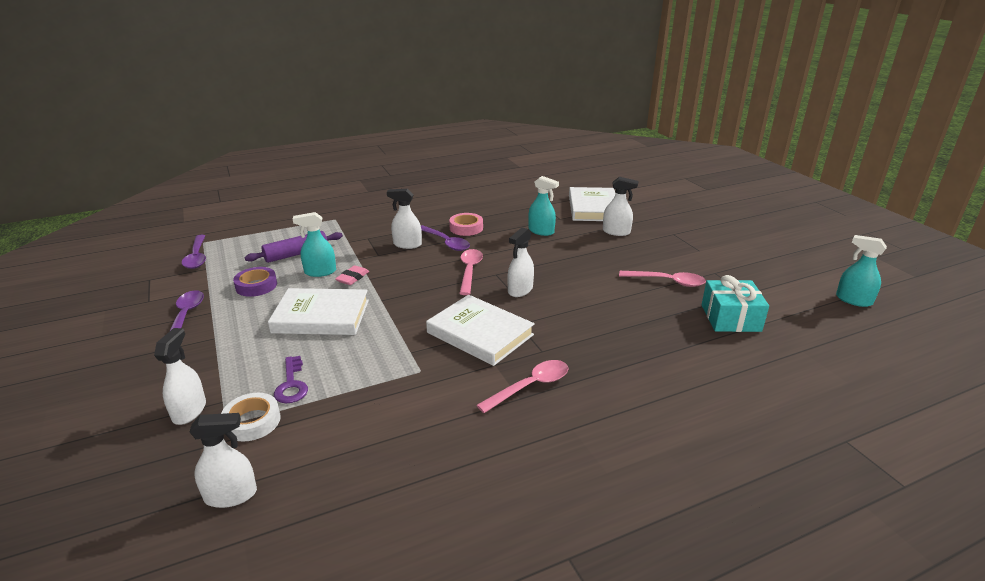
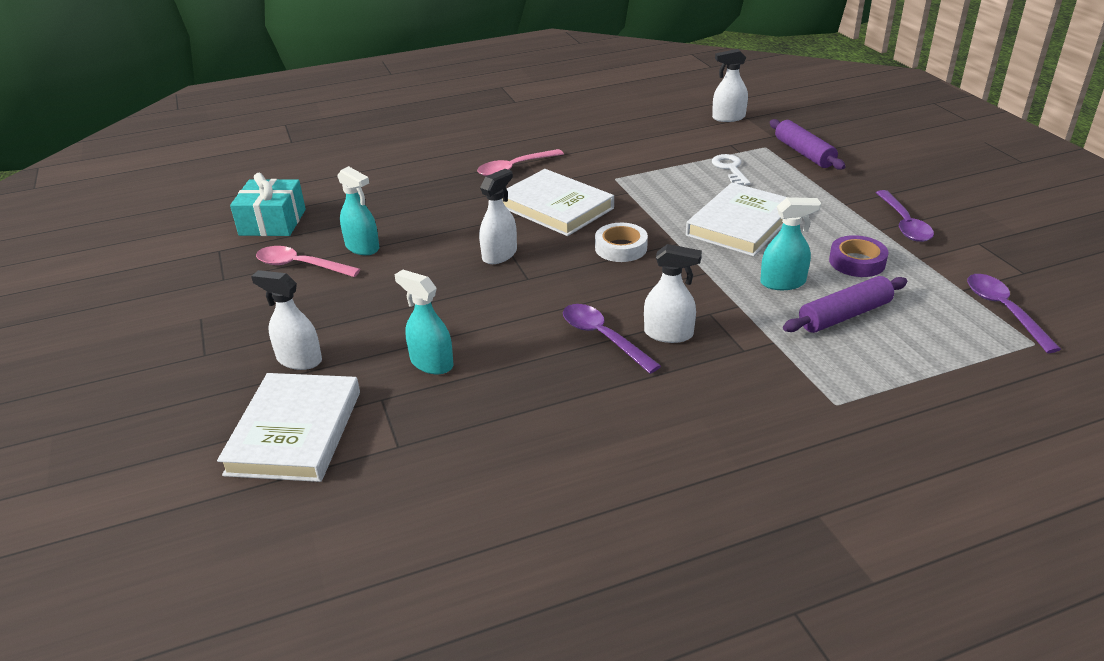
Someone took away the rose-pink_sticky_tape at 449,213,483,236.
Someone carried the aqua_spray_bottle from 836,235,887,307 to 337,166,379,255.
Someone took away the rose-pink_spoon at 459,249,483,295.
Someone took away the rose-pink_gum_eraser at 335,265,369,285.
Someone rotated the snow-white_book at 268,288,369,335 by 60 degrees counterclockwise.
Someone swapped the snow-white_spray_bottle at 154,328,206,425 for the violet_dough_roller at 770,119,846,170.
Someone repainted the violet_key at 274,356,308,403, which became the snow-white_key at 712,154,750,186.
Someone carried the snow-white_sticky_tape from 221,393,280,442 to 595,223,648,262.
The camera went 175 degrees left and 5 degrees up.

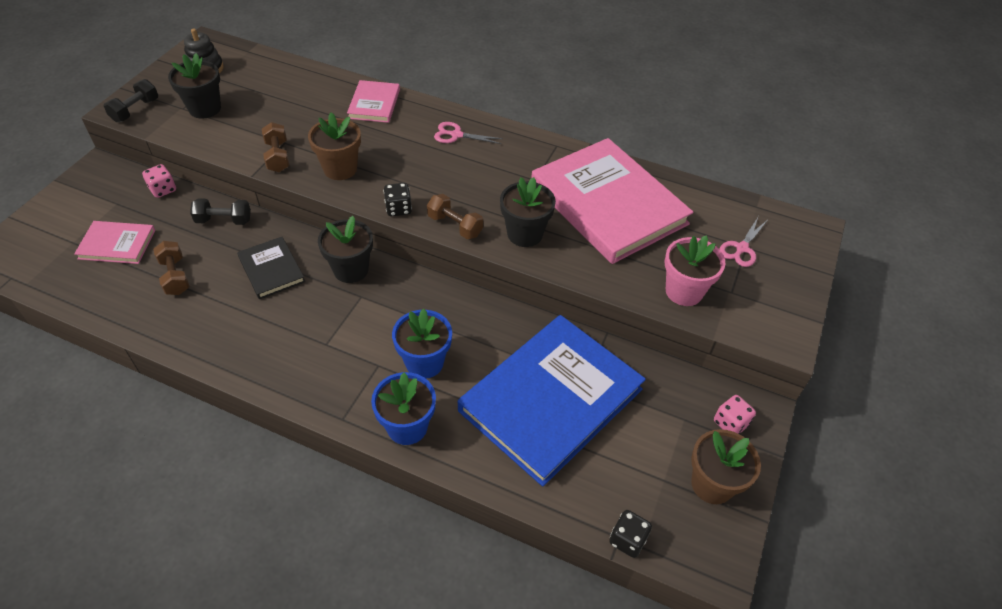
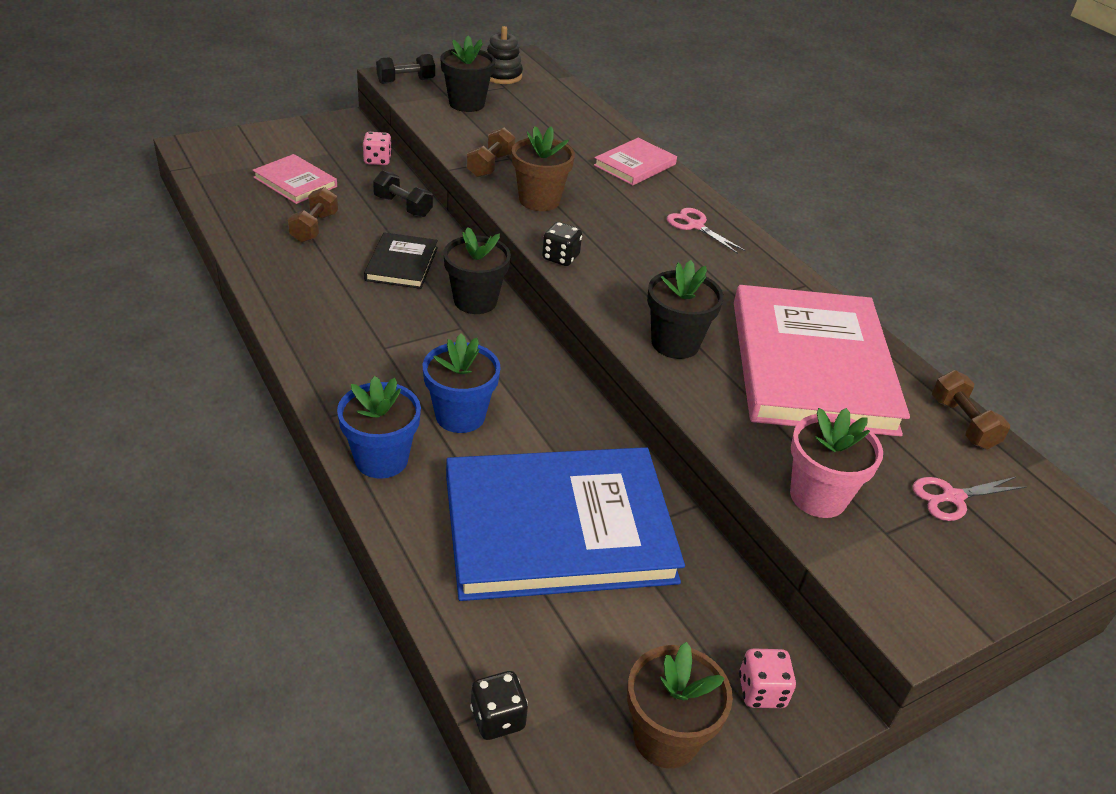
Someone carried the russet_free_weight from 427,194,483,239 to 932,370,1010,449.
The camera went 35 degrees right and 10 degrees down.

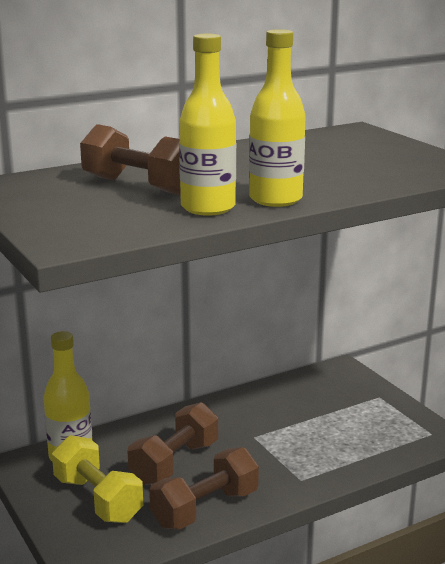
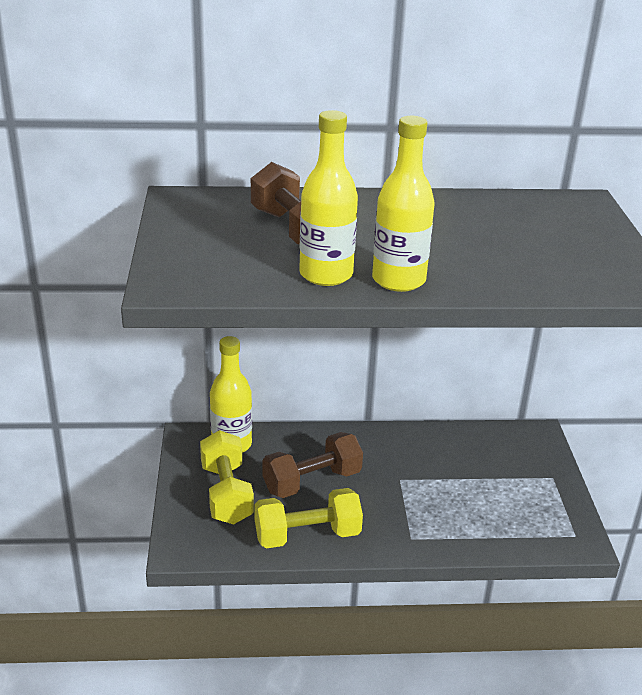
Someone repainted the russet_free_weight at 149,447,259,529, which became the golden_free_weight at 254,488,363,548.
The camera went 25 degrees right and 10 degrees up.

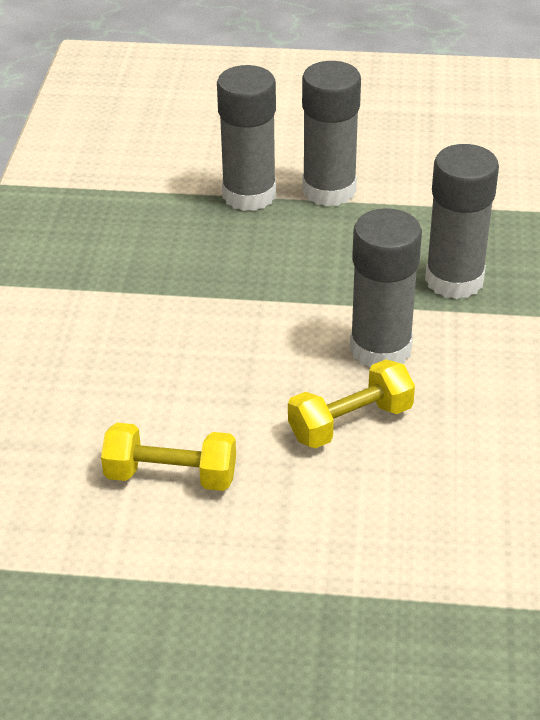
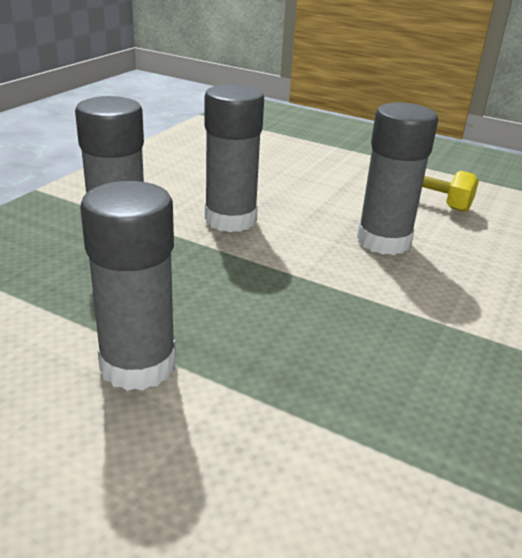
Someone carried the grey_glue_stick from 217,65,276,211 to 357,103,438,255.
Someone took away the golden_free_weight at 288,359,415,449.
The camera went 160 degrees left and 10 degrees down.

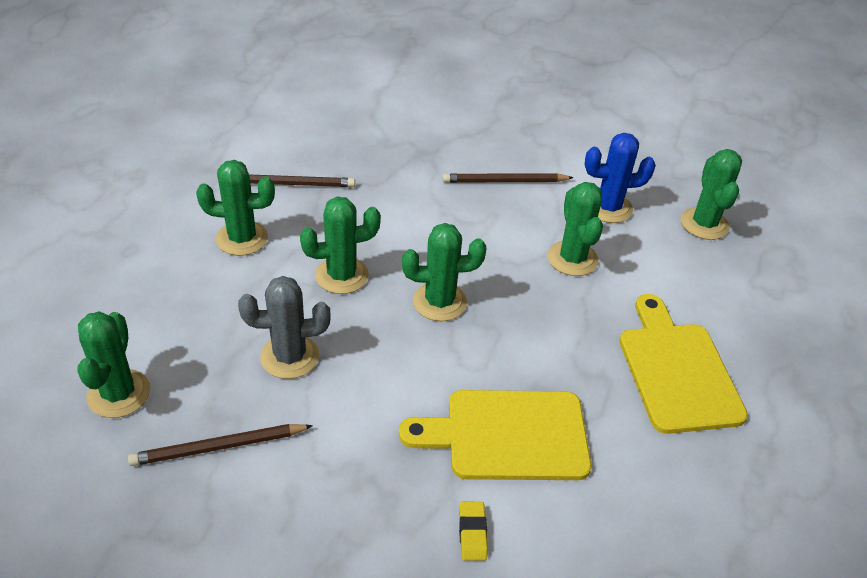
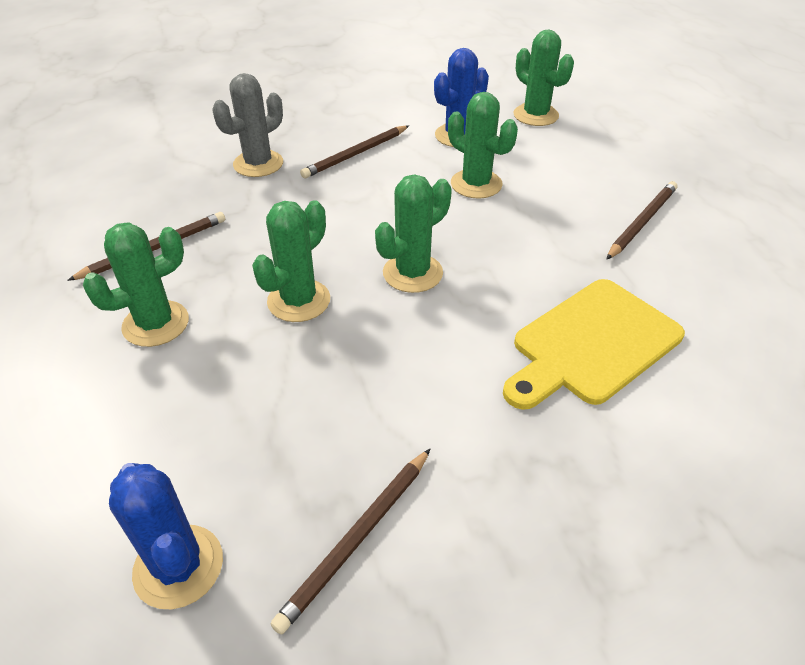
Someone carried the grey_saguaro_cactus from 238,276,331,379 to 212,73,283,177.
Someone swapped the golden_cutting_board at 619,294,748,434 for the russet_pencil at 606,181,677,260.
Someone repainted the leaf-green_saguaro_cactus at 77,311,150,418, which became the cobalt_saguaro_cactus at 109,463,223,609.
Someone took away the golden_gum_eraser at 459,502,488,561.
The camera went 35 degrees left and 0 degrees up.

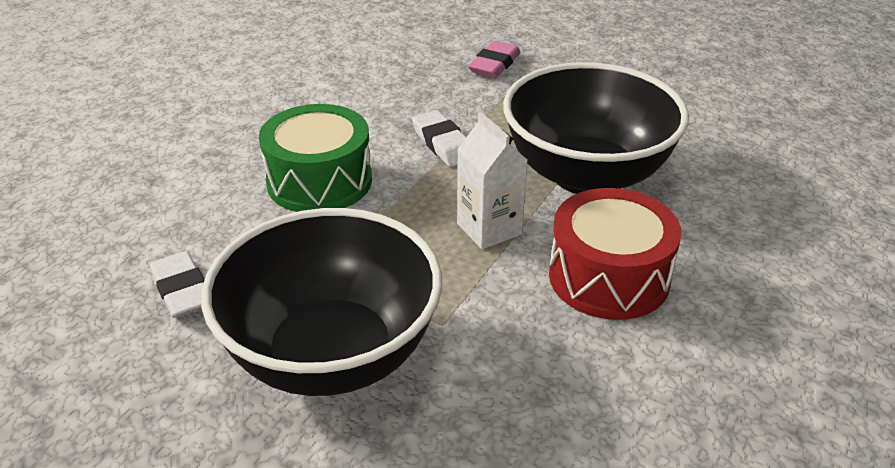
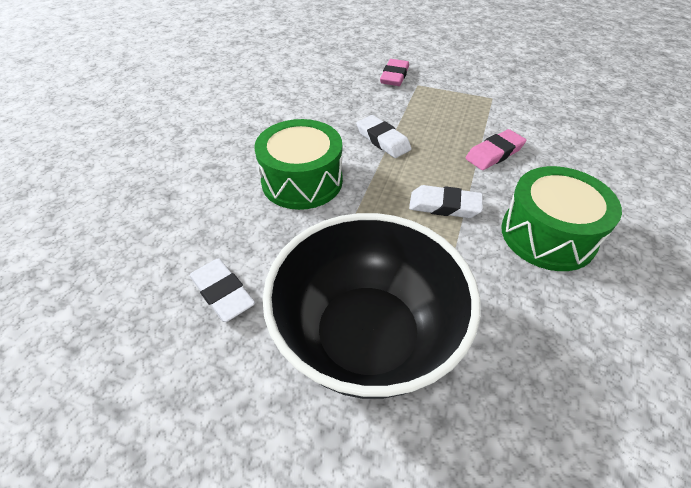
Someone swapped the jet-black_deep_dish at 503,62,689,194 for the rose-pink_gum_eraser at 465,129,526,170.
Someone swapped the snow-white_juice_carton at 457,112,527,249 for the snow-white_gum_eraser at 409,185,483,218.
Someone repainted the scarlet_snare_drum at 549,188,682,320, which became the leaf-green_snare_drum at 501,166,622,271.
The camera went 10 degrees left and 10 degrees up.

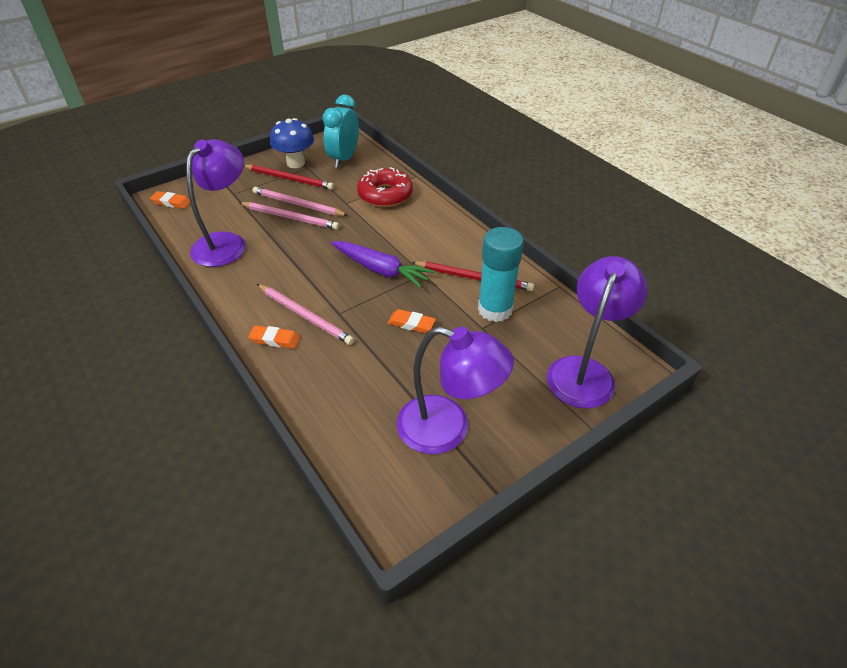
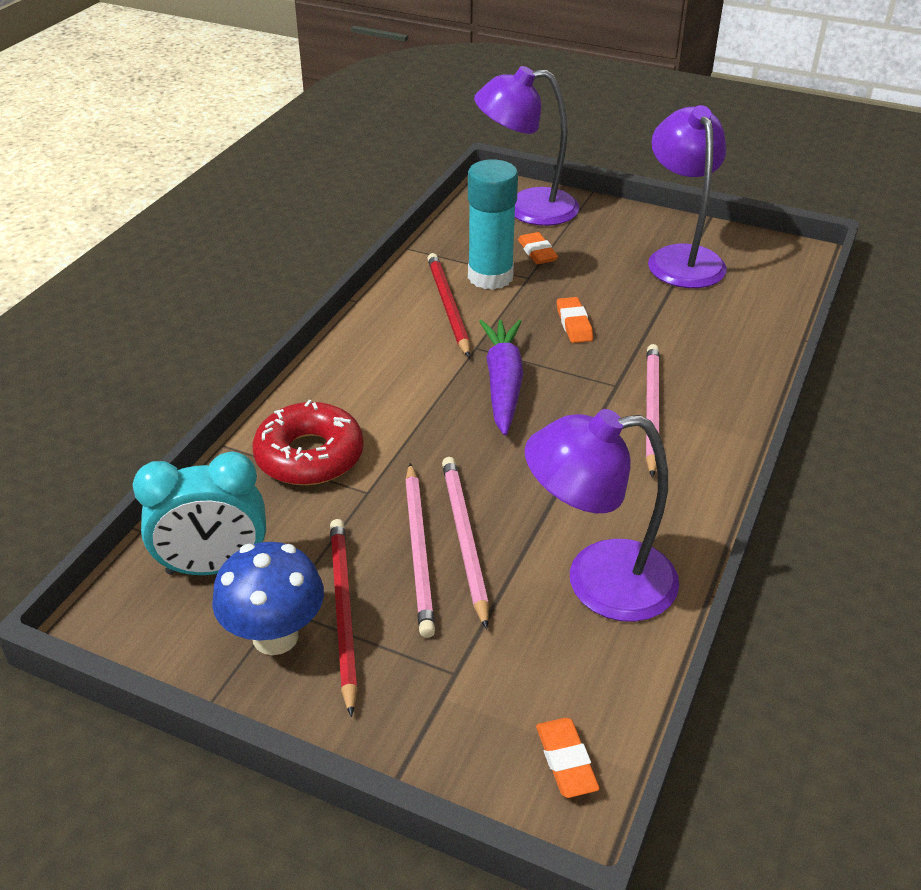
Someone carried the bright_orange_gum_eraser from 249,325,300,349 to 518,232,558,264.
The camera went 120 degrees left and 5 degrees down.

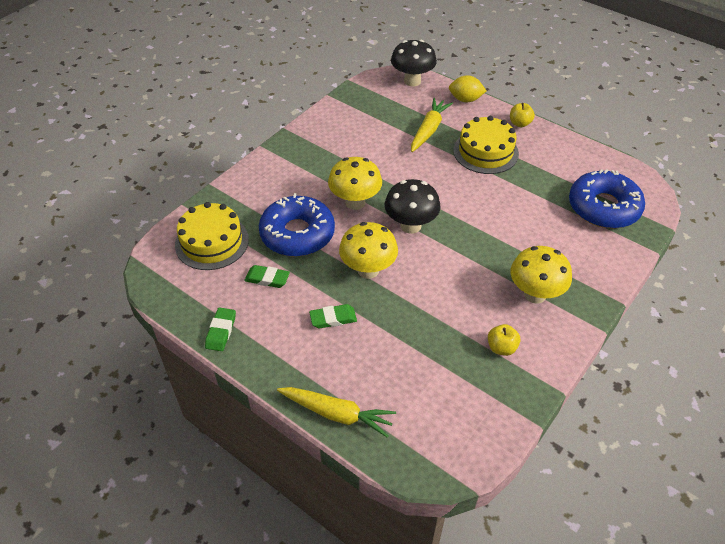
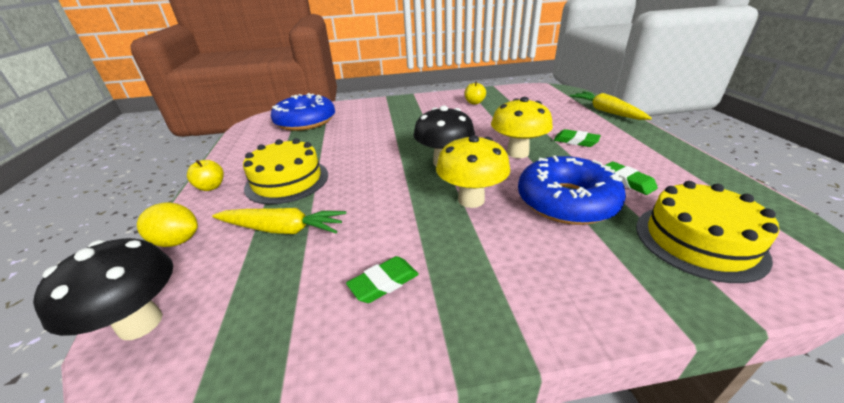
Someone rotated the golden_citrus_fruit at 449,75,486,102 by 45 degrees counterclockwise.
Someone rotated the golden_toy_carrot at 411,98,453,152 by 150 degrees counterclockwise.
Someone took away the golden_fungus at 510,246,572,304.
Someone carried the leaf-green_gum_eraser from 205,307,236,351 to 346,256,419,303.
The camera went 135 degrees left and 15 degrees down.

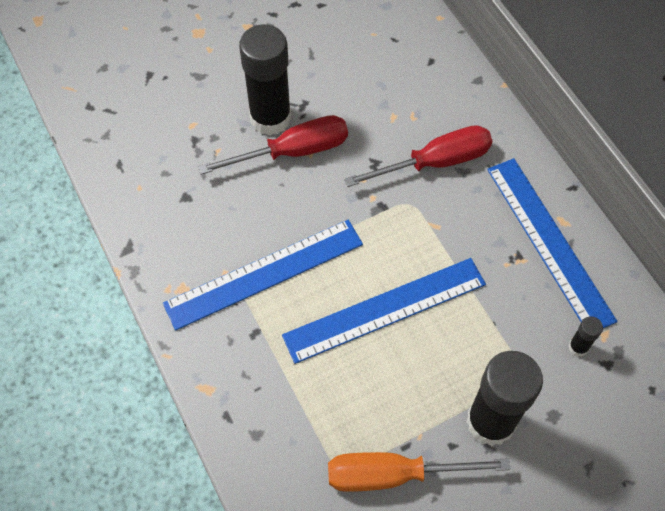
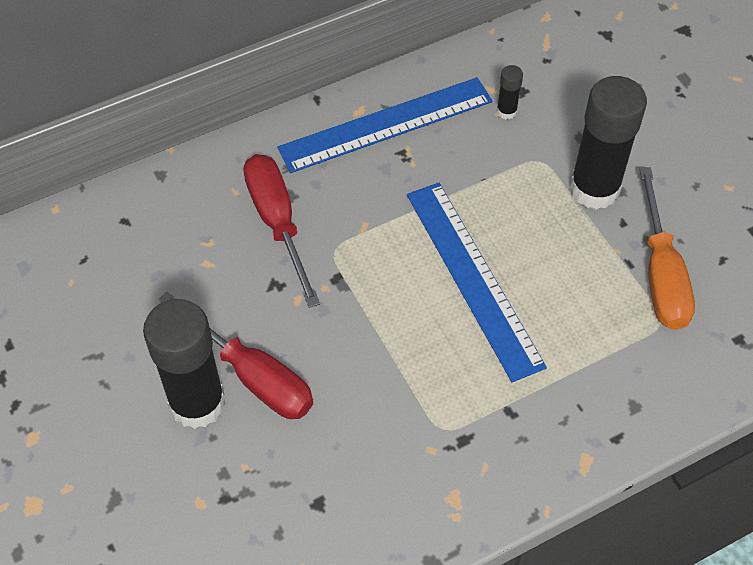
Someone rotated the scarlet_flat_screwdriver at 198,115,348,175 by 150 degrees clockwise.
Someone took away the cobalt_ruler at 163,220,363,330.
The camera went 90 degrees left and 5 degrees down.

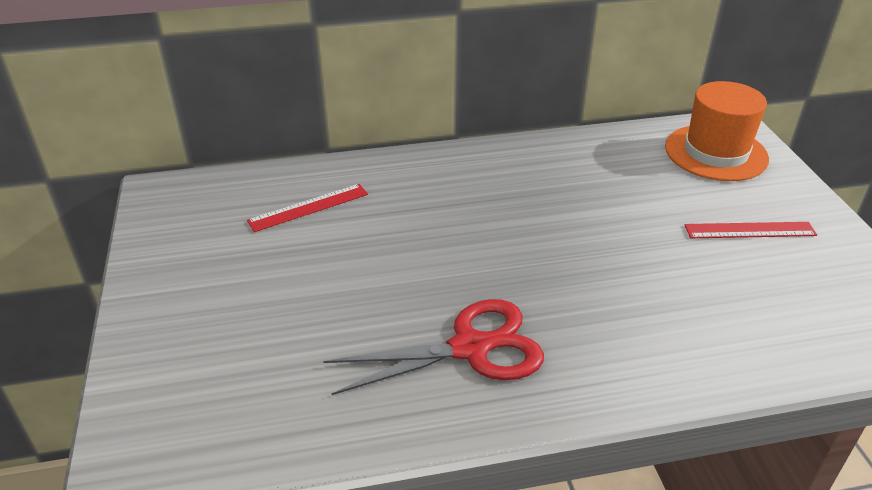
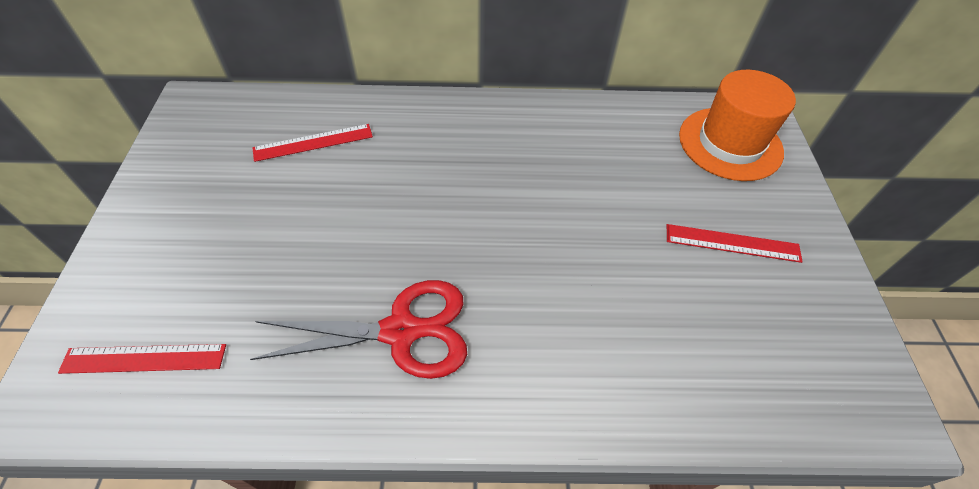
Someone put down the scarlet_ruler at 58,344,226,374.
The camera went 10 degrees right and 15 degrees up.

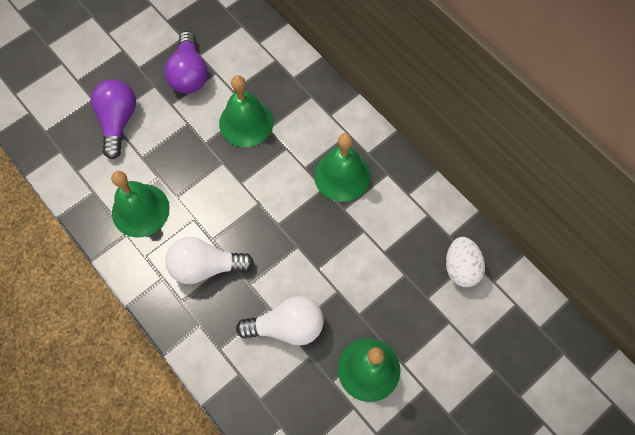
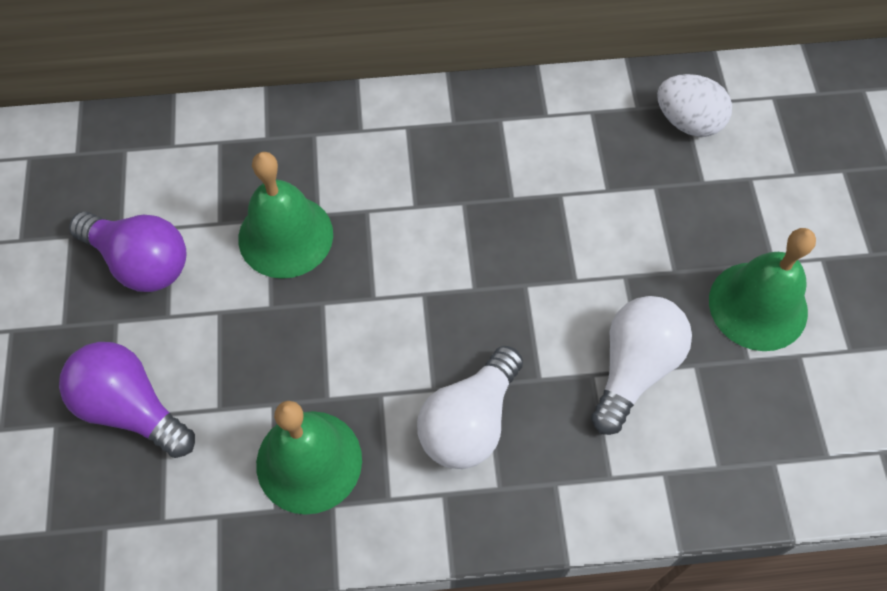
Someone took away the leaf-green_hand_bell at 314,133,370,202.
The camera went 55 degrees left and 5 degrees down.

